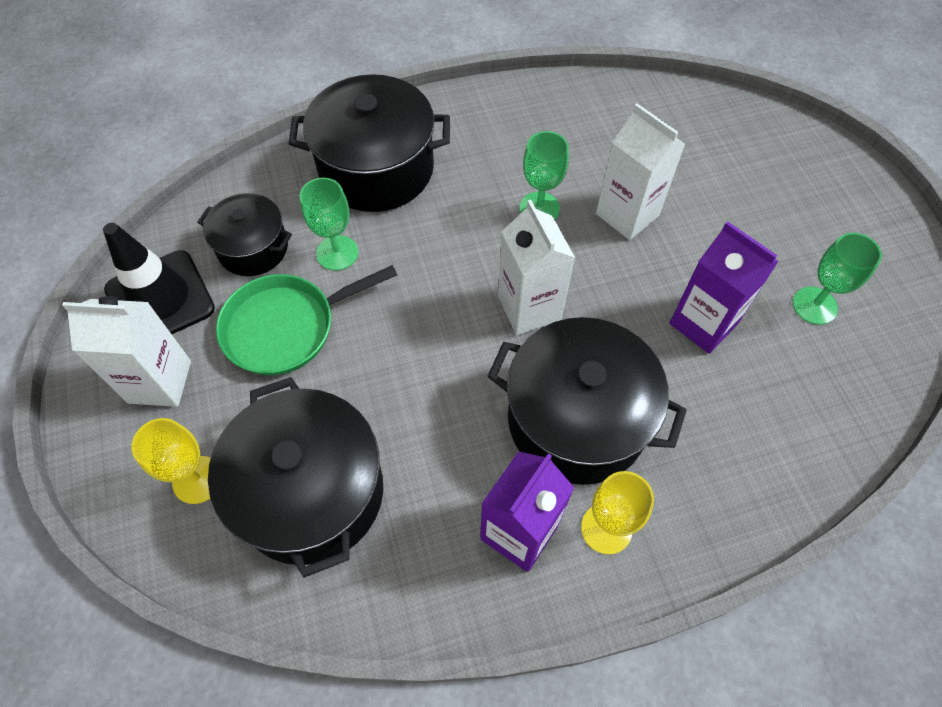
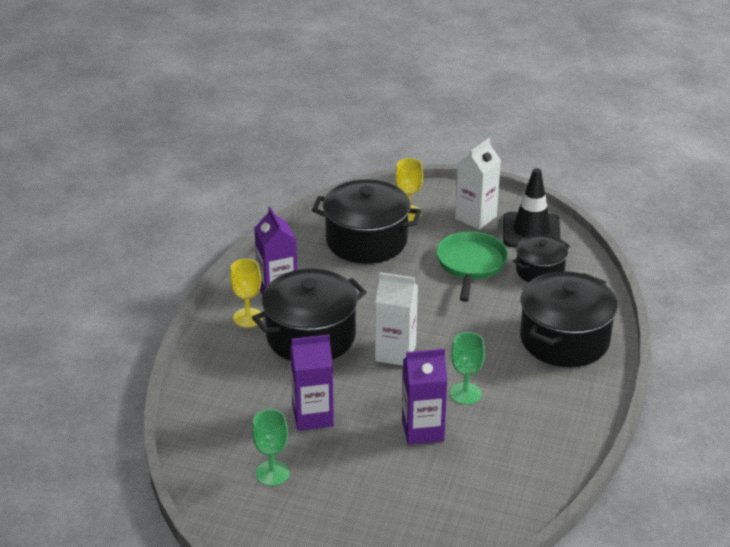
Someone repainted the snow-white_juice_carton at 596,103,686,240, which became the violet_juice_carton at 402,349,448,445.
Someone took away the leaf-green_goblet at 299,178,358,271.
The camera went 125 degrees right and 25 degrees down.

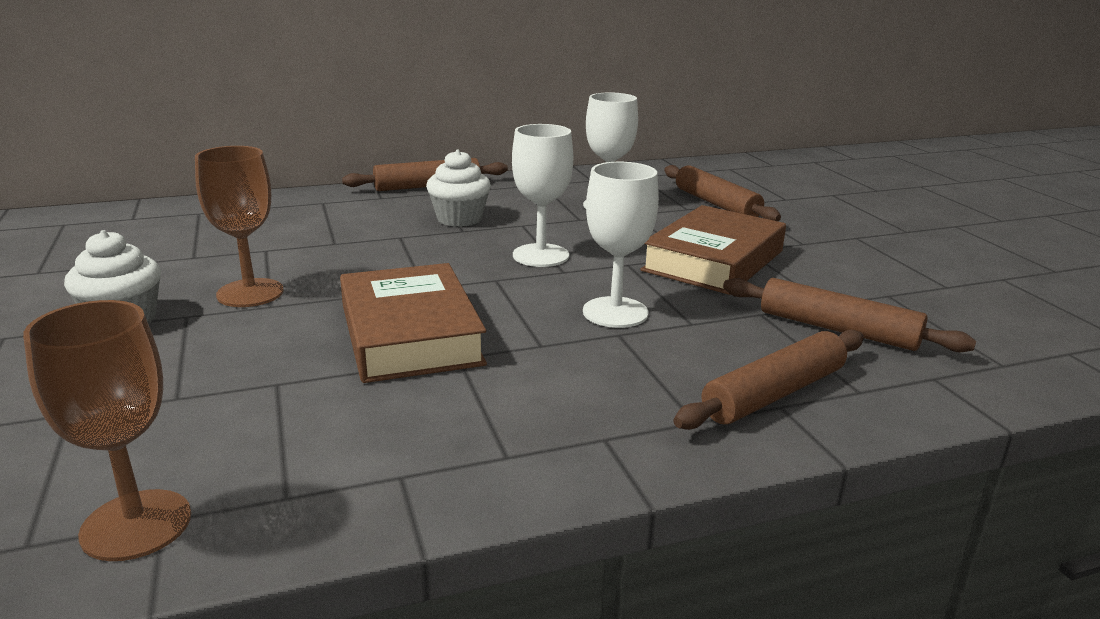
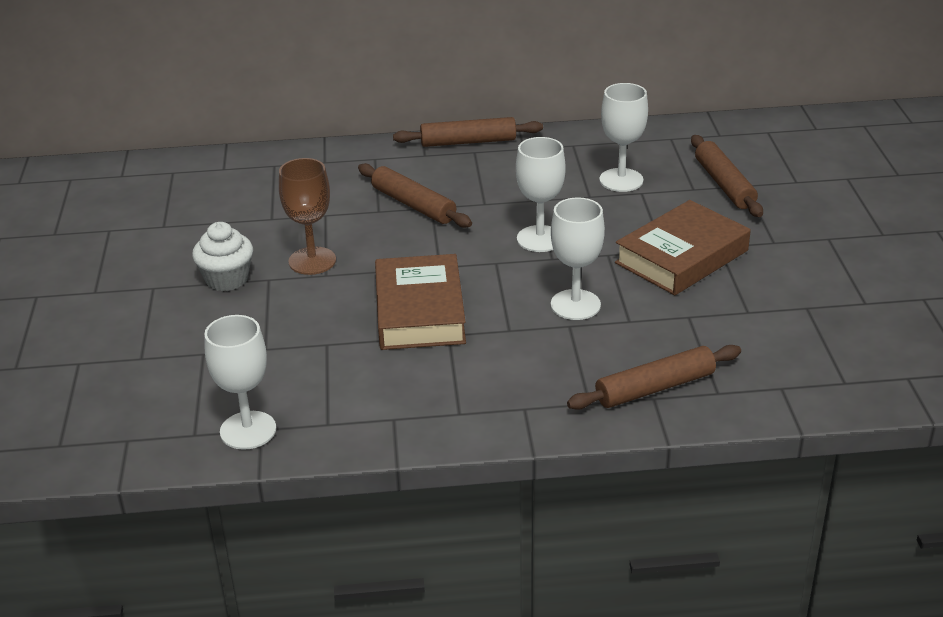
Someone took away the snow-white_fairy_cake at 426,149,491,227.
Someone carried the russet_dough_roller from 723,278,976,352 to 358,163,472,228.
Someone repainted the russet_goblet at 23,300,191,561, which became the snow-white_goblet at 204,315,276,450.
The camera went 15 degrees right and 10 degrees up.

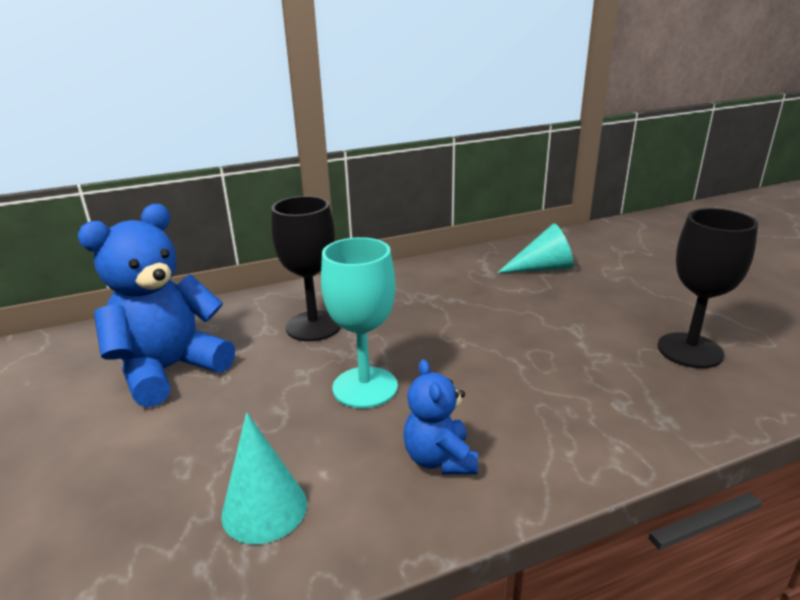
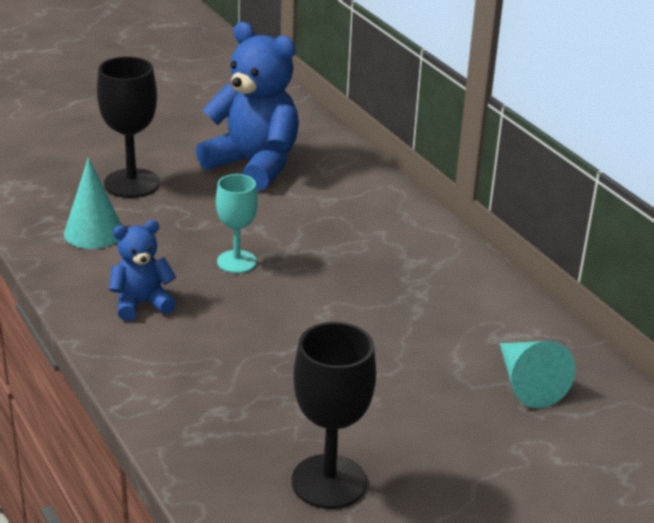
Someone carried the jet-black_goblet from 271,196,341,341 to 97,56,160,198.
Someone scaled the aqua_goblet at 321,237,398,408 by 0.66.
The camera went 80 degrees right and 5 degrees up.

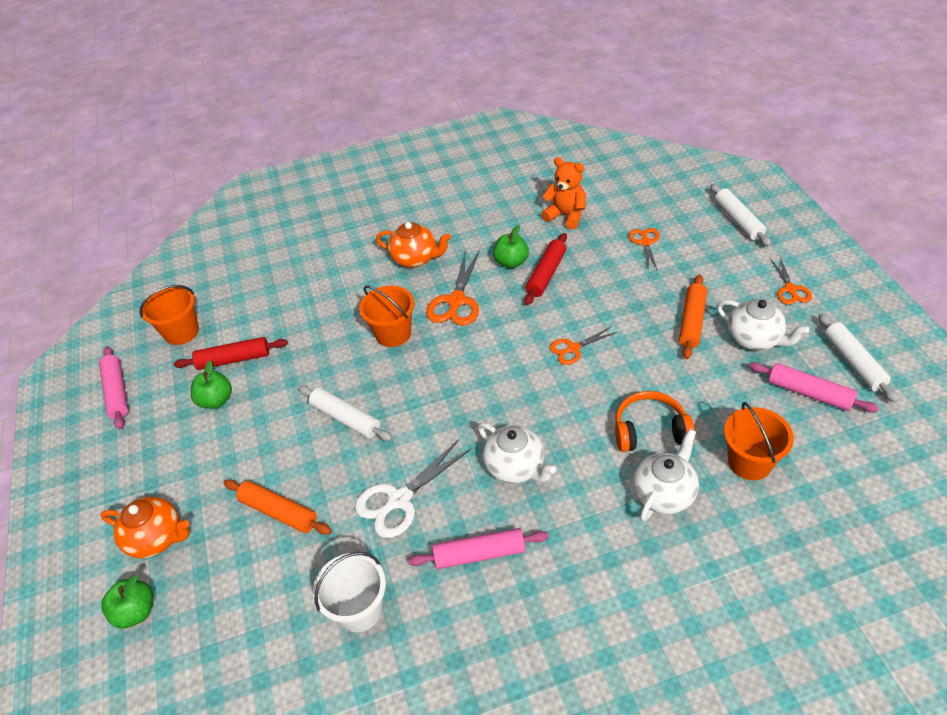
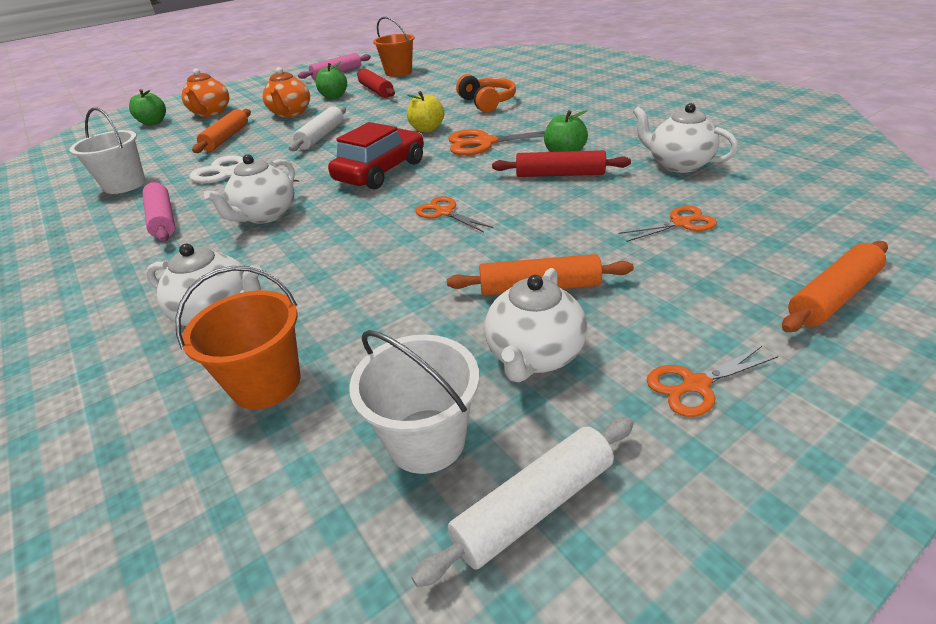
Someone swapped the bright_orange_stuffed_bear at 541,158,586,229 for the snow-white_teapot at 633,103,738,173.
Someone repainted the snow-white_dough_roller at 710,184,771,246, which became the bright_orange_dough_roller at 782,241,888,332.
Someone carried the bright_orange_teapot from 376,222,451,268 to 262,67,310,118.
Someone swapped the bright_orange_pail at 359,285,415,347 for the golden_apple_fruit at 407,91,444,132.
Someone swapped the rose-pink_dough_roller at 749,362,879,413 for the snow-white_pail at 349,330,479,474.
Someone carried the bright_orange_over-ear_headphones from 615,391,695,452 to 456,74,516,113.
Someone put down the scarlet_toy_car at 328,122,424,190.
The camera went 70 degrees right and 10 degrees down.

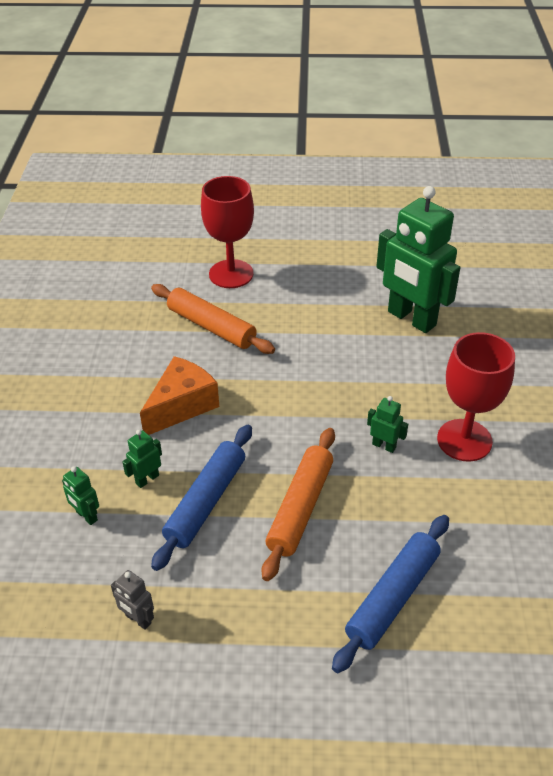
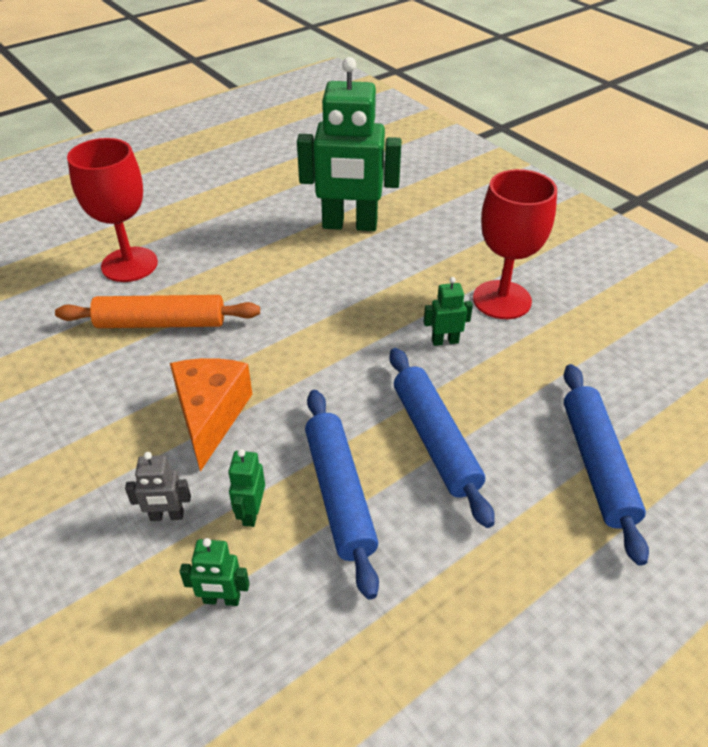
Someone repainted the bright_orange_dough_roller at 262,428,335,581, which became the cobalt_dough_roller at 390,348,495,528.
Someone carried the grey_robot from 111,570,154,630 to 125,452,191,521.
The camera went 40 degrees left and 0 degrees up.

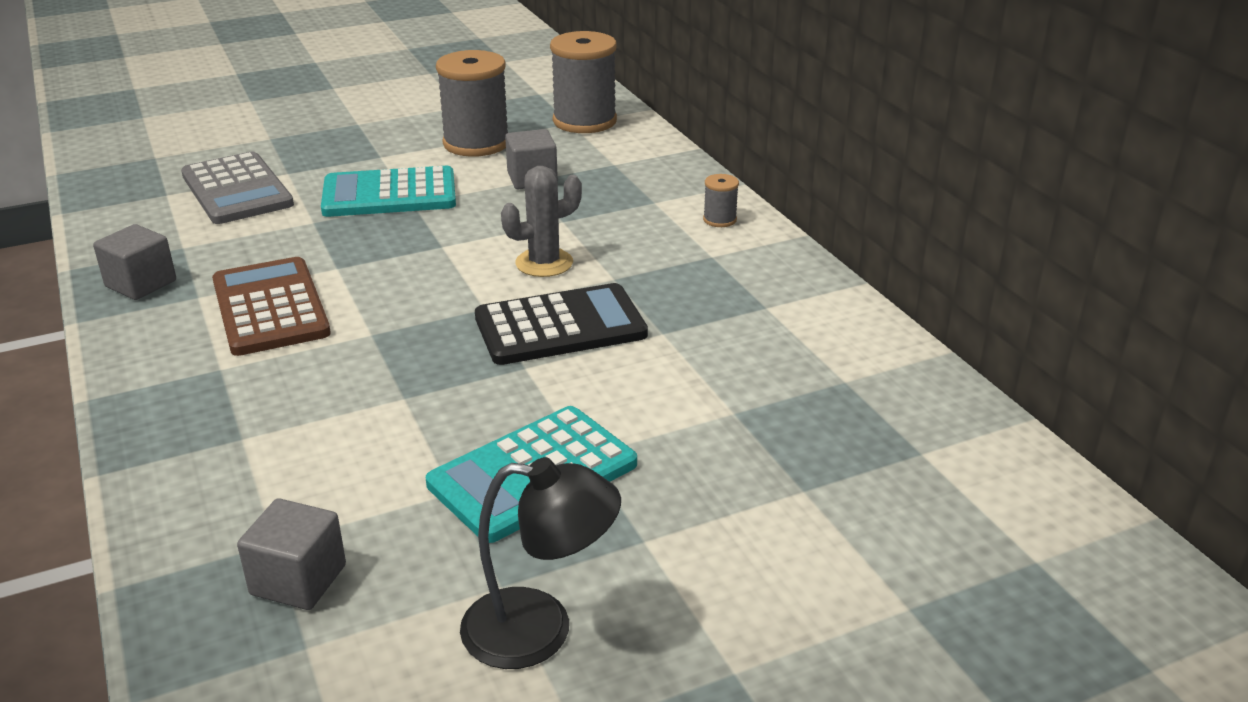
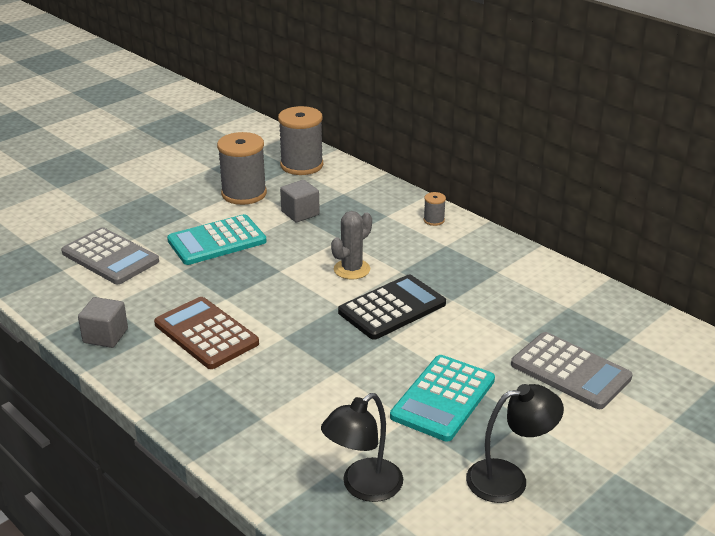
Someone swapped the grey_solid_cube at 237,498,346,610 for the jet-black_desk_lamp at 321,393,403,502.
Someone put down the grey_pocket_calculator at 511,332,633,409.
The camera went 20 degrees left and 0 degrees up.

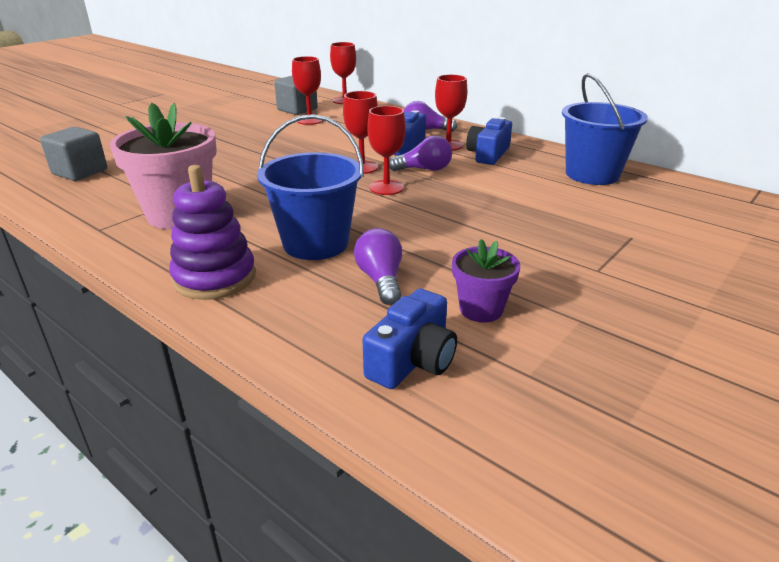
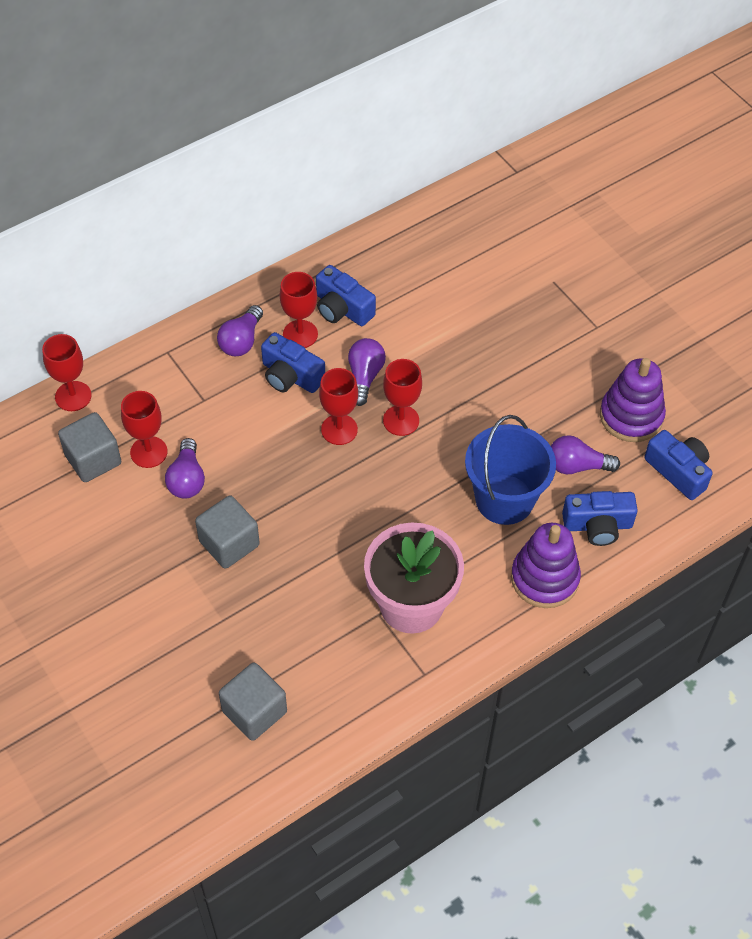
Someone took away the cobalt_pail at 562,73,648,185.
Someone swapped the violet_flower_pot at 452,239,520,322 for the violet_stacking_rings at 600,358,666,442.
Someone put down the violet_lightbulb at 165,438,205,499.
Someone put down the cobalt_camera at 562,491,638,546.
Someone put down the grey_solid_cube at 195,496,260,569.
The camera went 75 degrees left and 25 degrees up.

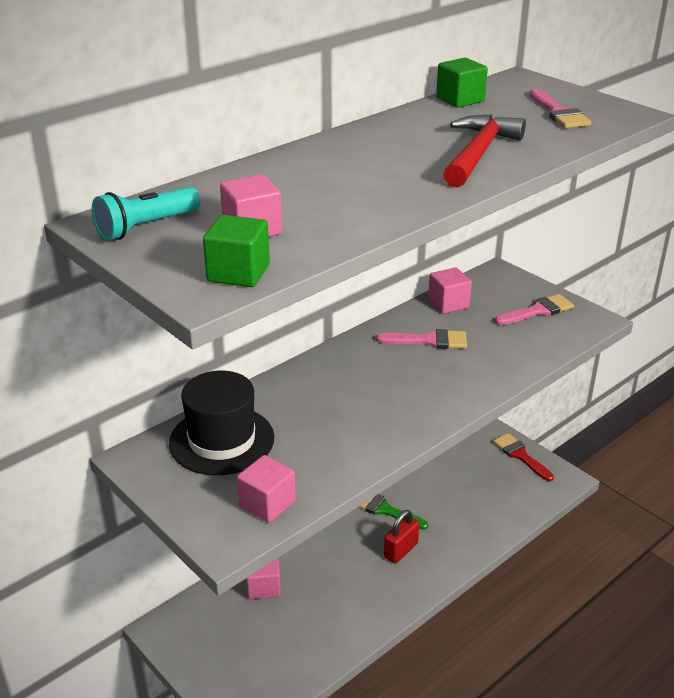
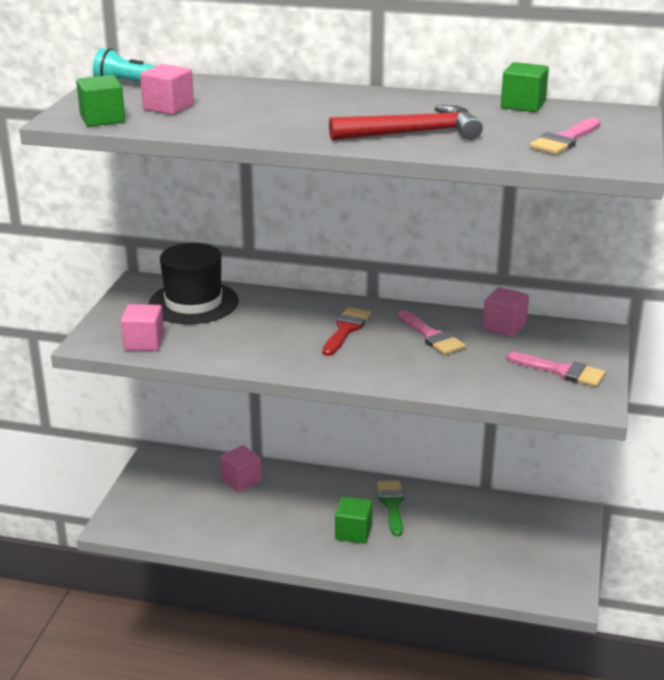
Someone carried the scarlet_brush from 493,433,554,481 to 322,307,371,356.
Someone swapped the scarlet_lock at 384,510,419,564 for the leaf-green_solid_cube at 335,496,372,544.
The camera went 55 degrees right and 5 degrees down.

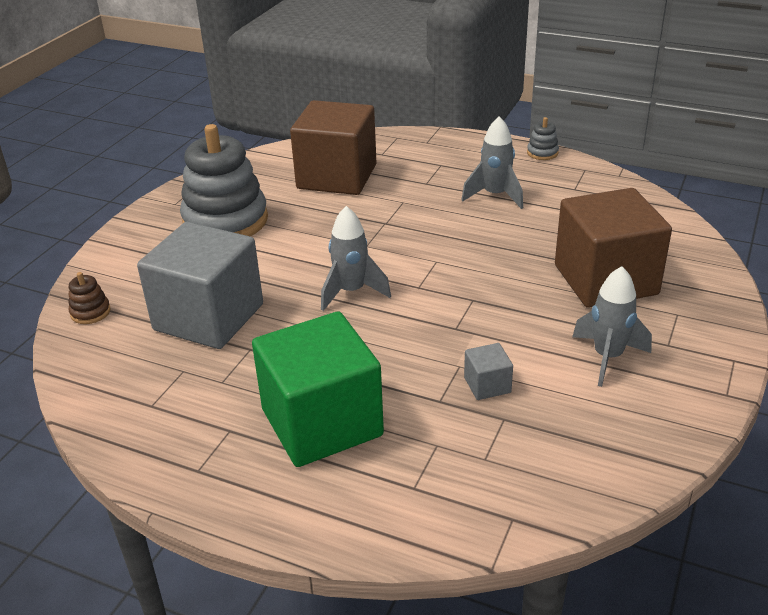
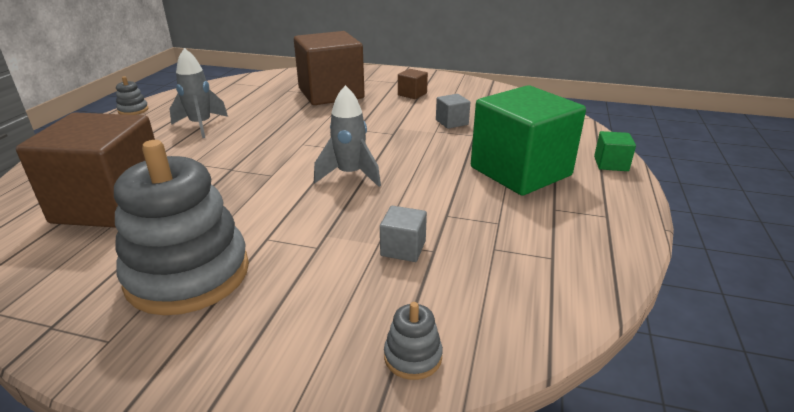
Someone scaled the grey_solid_cube at 137,222,263,349 by 0.41.
Someone swapped the grey_toy_rocket at 572,266,652,387 for the russet_solid_cube at 398,69,428,99.
Someone repainted the russet_stacking_rings at 69,272,111,324, which became the grey_stacking_rings at 384,302,443,380.
Someone put down the leaf-green_solid_cube at 594,131,636,171.
The camera went 100 degrees left and 5 degrees down.

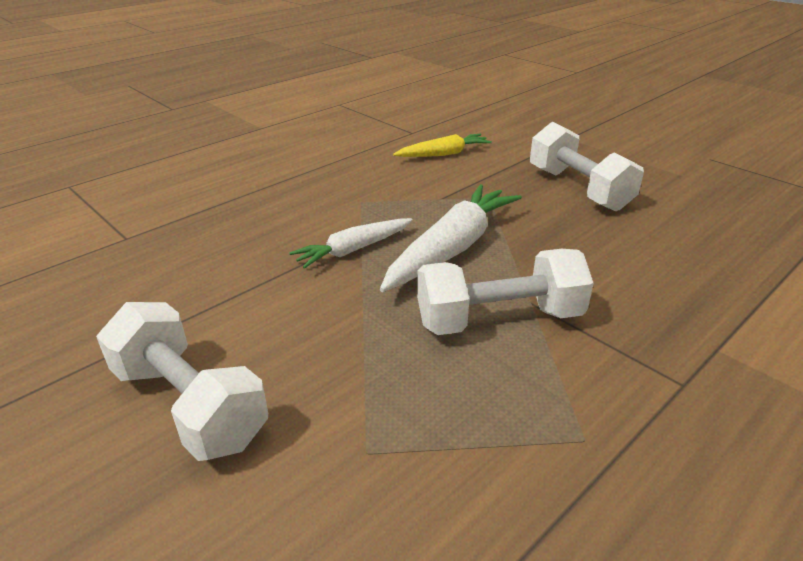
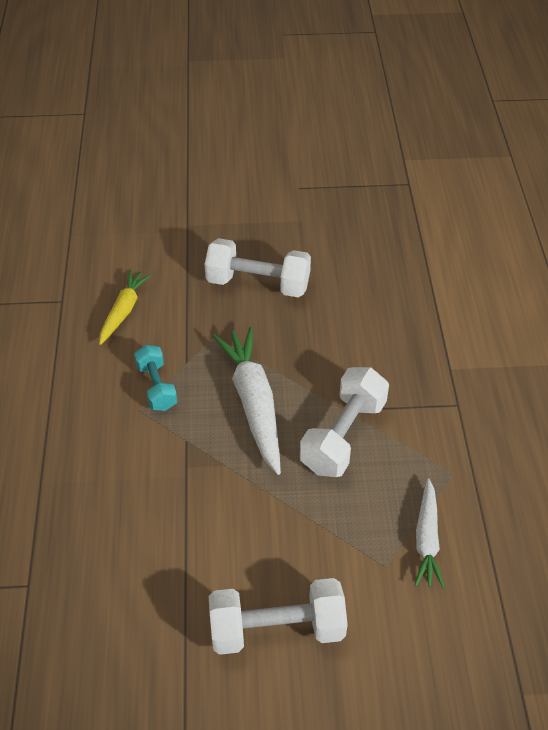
Someone carried the snow-white_toy_carrot from 289,218,413,269 to 415,478,445,588.
Someone put down the aqua_free_weight at 134,345,177,411.
The camera went 50 degrees left and 15 degrees up.

